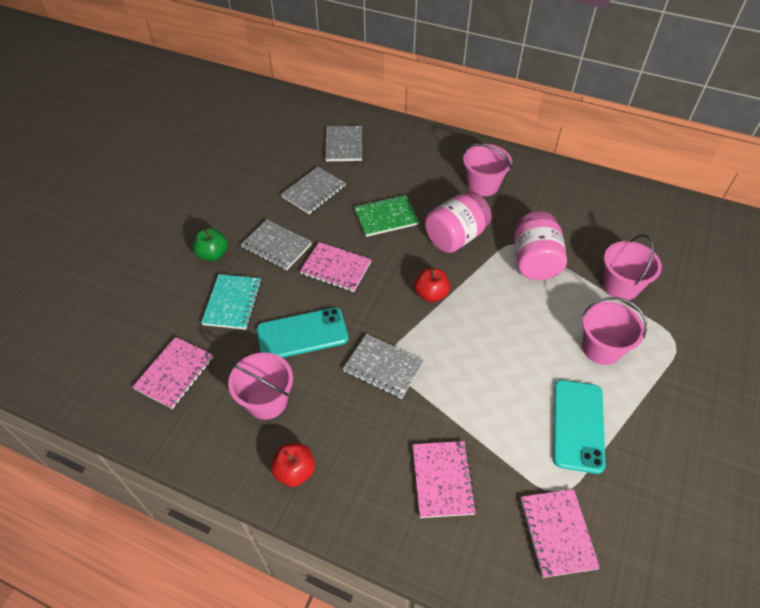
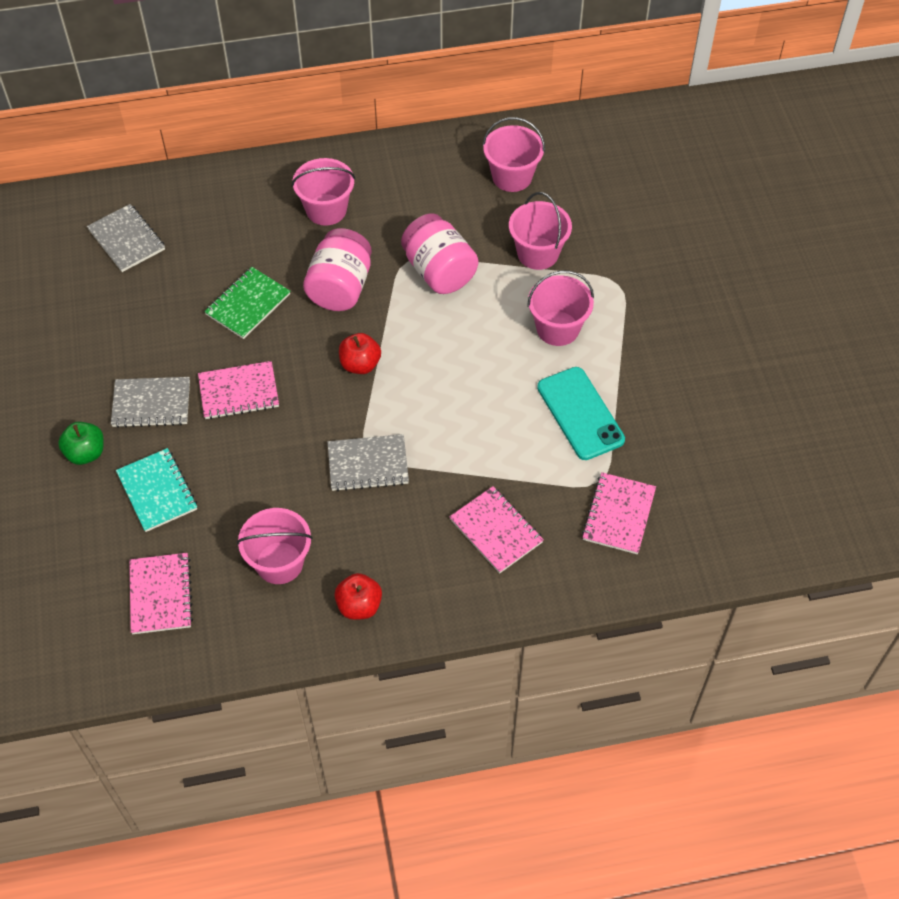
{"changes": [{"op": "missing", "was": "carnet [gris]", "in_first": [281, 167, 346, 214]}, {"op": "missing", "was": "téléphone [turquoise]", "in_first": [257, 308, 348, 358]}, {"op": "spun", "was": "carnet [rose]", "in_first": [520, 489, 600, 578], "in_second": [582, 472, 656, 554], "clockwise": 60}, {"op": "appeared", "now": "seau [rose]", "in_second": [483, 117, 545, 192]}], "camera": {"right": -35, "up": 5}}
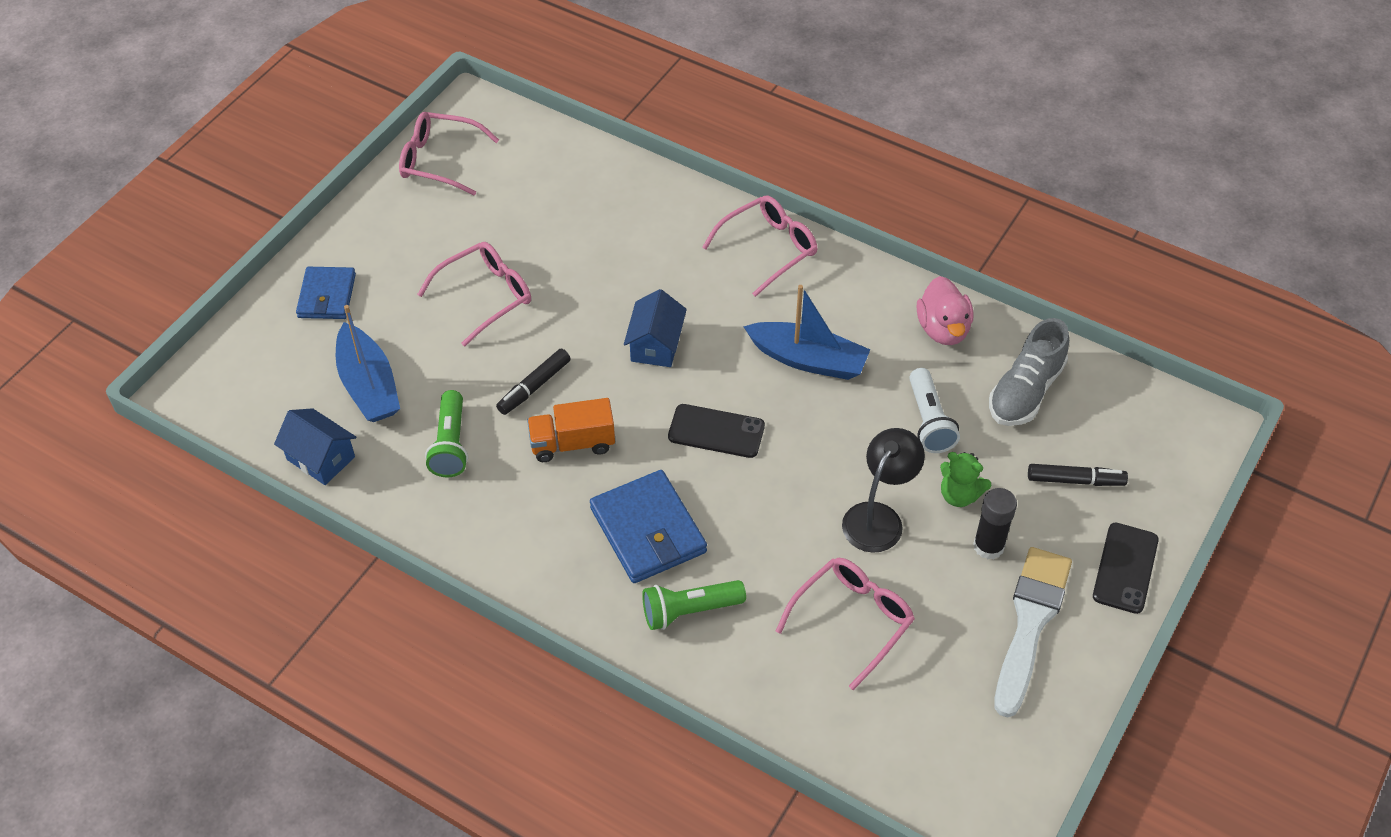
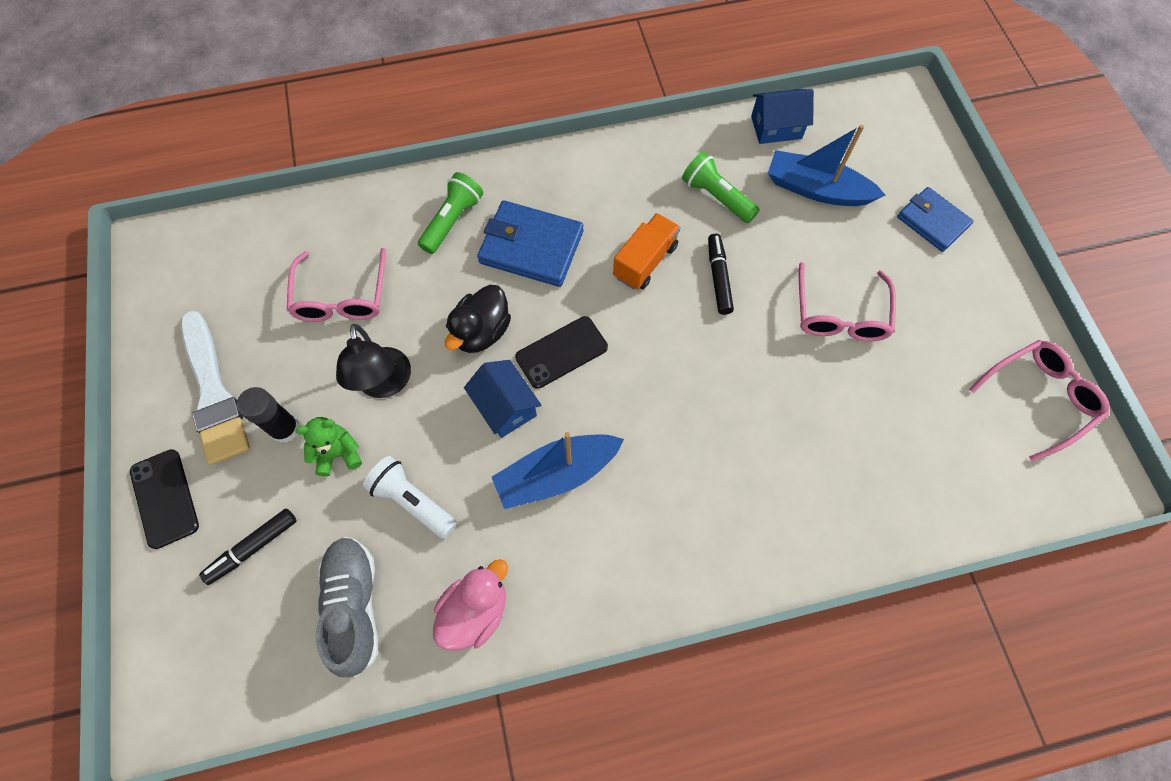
{"changes": [{"op": "missing", "was": "lunettes [rose]", "in_first": [702, 195, 817, 297]}, {"op": "spun", "was": "canard [rose]", "in_first": [917, 276, 973, 345], "in_second": [433, 559, 508, 651], "clockwise": 90}, {"op": "relocated", "was": "maison [bleu]", "in_first": [624, 289, 687, 367], "in_second": [464, 360, 541, 438]}, {"op": "appeared", "now": "canard [noir]", "in_second": [445, 285, 511, 353]}], "camera": {"right": 135, "up": 15}}
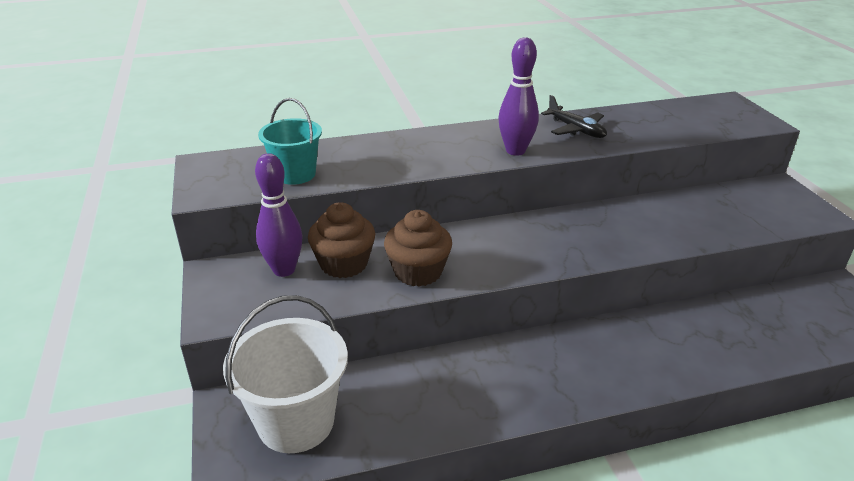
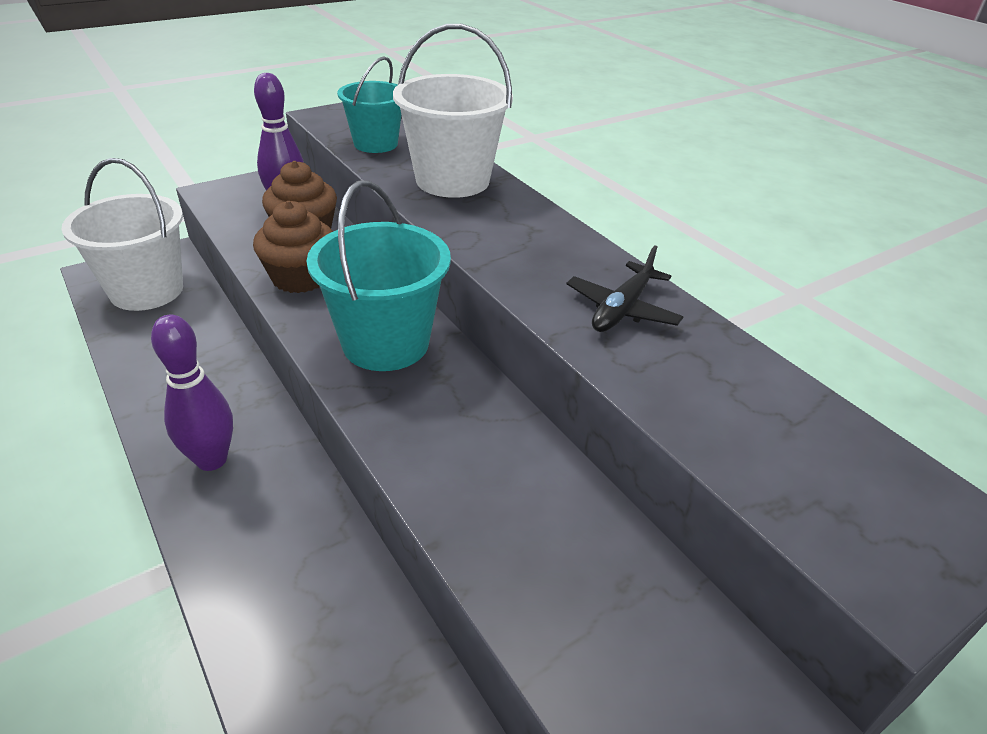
{"changes": [{"op": "relocated", "was": "quille [violet]", "in_first": [498, 37, 539, 156], "in_second": [151, 314, 233, 471]}, {"op": "appeared", "now": "seau [blanc]", "in_second": [393, 24, 513, 198]}, {"op": "appeared", "now": "seau [turquoise]", "in_second": [307, 180, 451, 371]}], "camera": {"right": 70, "up": 5}}
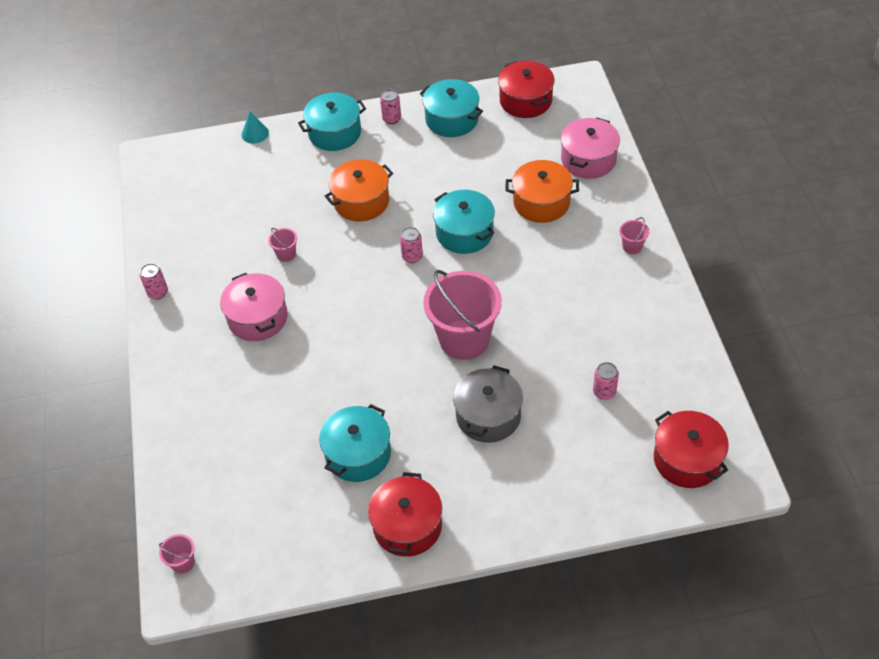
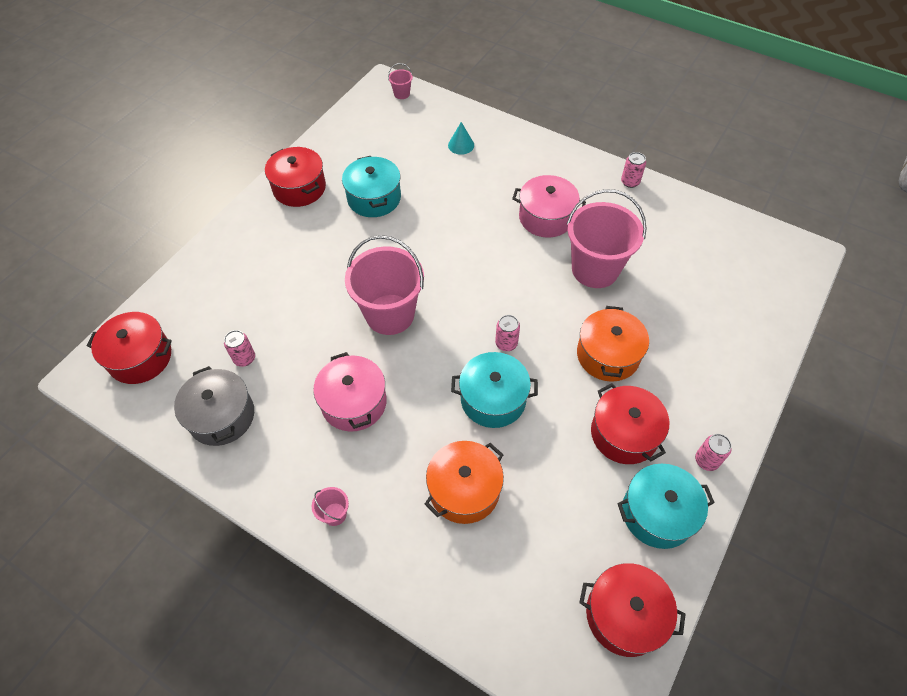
{"changes": [{"op": "missing", "was": "marmite [turquoise]", "in_first": [298, 93, 366, 151]}, {"op": "relocated", "was": "cône [turquoise]", "in_first": [242, 112, 269, 144], "in_second": [448, 122, 474, 155]}, {"op": "relocated", "was": "marmite [rose]", "in_first": [561, 118, 620, 179], "in_second": [313, 352, 387, 432]}, {"op": "size", "was": "seau [rose]", "in_first": [268, 228, 297, 262], "in_second": [567, 189, 647, 288], "ratio": 2.45}, {"op": "relocated", "was": "marmite [gris]", "in_first": [453, 366, 523, 443], "in_second": [174, 366, 254, 446]}, {"op": "appeared", "now": "marmite [rouge]", "in_second": [591, 383, 669, 464]}], "camera": {"right": 130, "up": 5}}
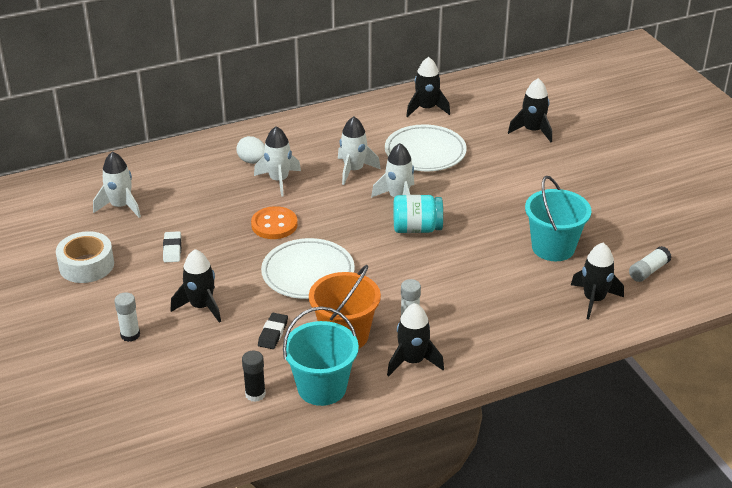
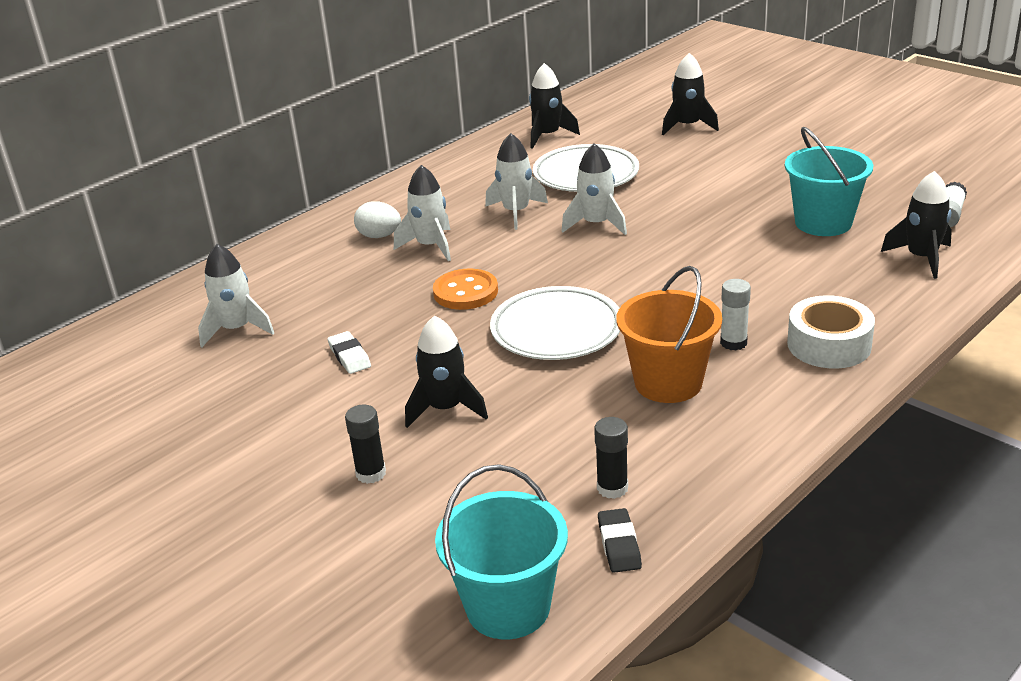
{"changes": [{"op": "missing", "was": "bocal [turquoise]", "in_first": [393, 195, 443, 233]}, {"op": "relocated", "was": "ruban adhésif [blanc]", "in_first": [56, 231, 114, 283], "in_second": [787, 295, 875, 369]}, {"op": "colour", "was": "bâton de colle [blanc]", "now": "bâton de colle [noir]", "in_first": [114, 292, 140, 342], "in_second": [345, 405, 386, 484]}, {"op": "missing", "was": "fusée [noir]", "in_first": [387, 303, 444, 376]}, {"op": "relocated", "was": "seau [turquoise]", "in_first": [283, 306, 359, 406], "in_second": [435, 464, 568, 639]}, {"op": "relocated", "was": "gomme [noir]", "in_first": [258, 313, 288, 349], "in_second": [598, 508, 642, 573]}], "camera": {"right": -20, "up": -5}}
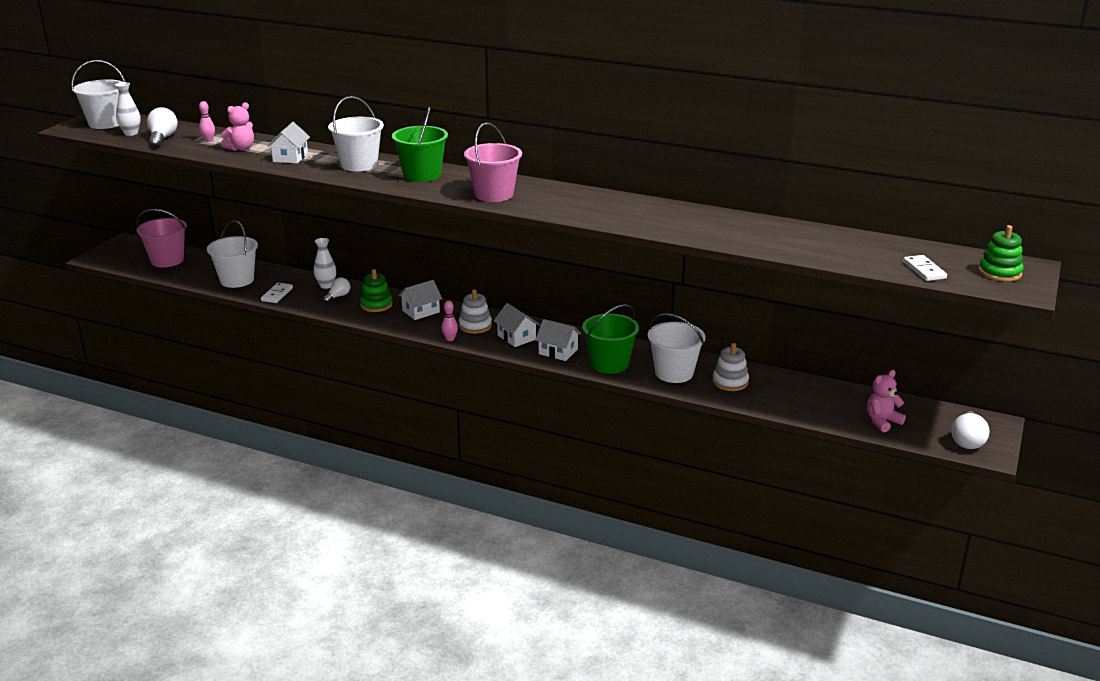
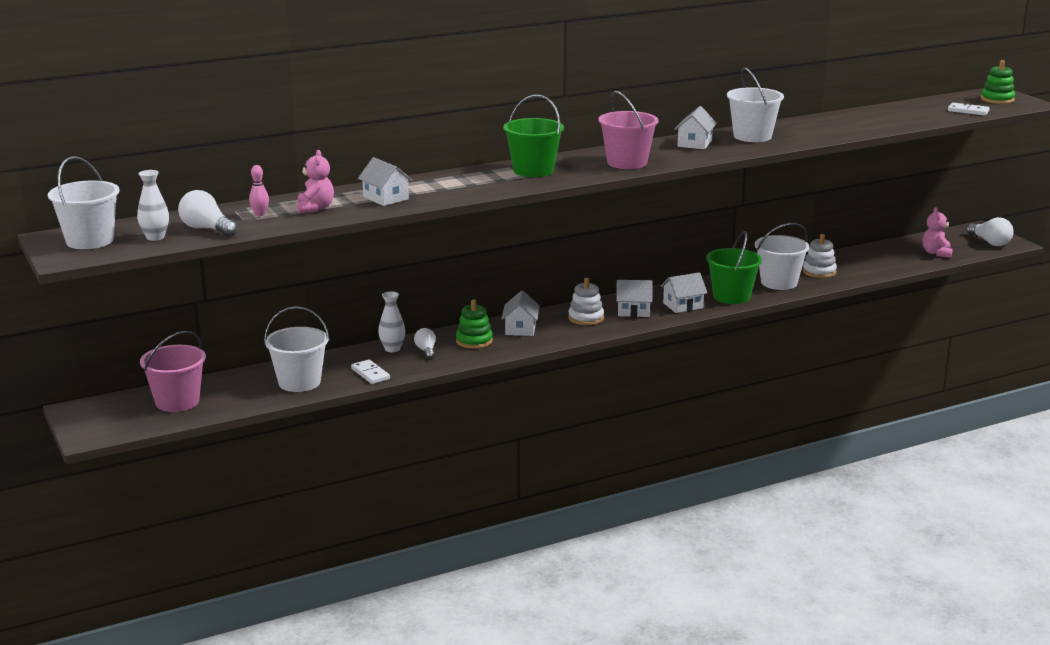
{"changes": [{"op": "relocated", "was": "seau [blanc]", "in_first": [328, 96, 384, 171], "in_second": [727, 67, 784, 142]}, {"op": "missing", "was": "quille [rose]", "in_first": [442, 301, 458, 341]}, {"op": "appeared", "now": "maison [blanc]", "in_second": [674, 106, 717, 149]}], "camera": {"right": -50, "up": -5}}
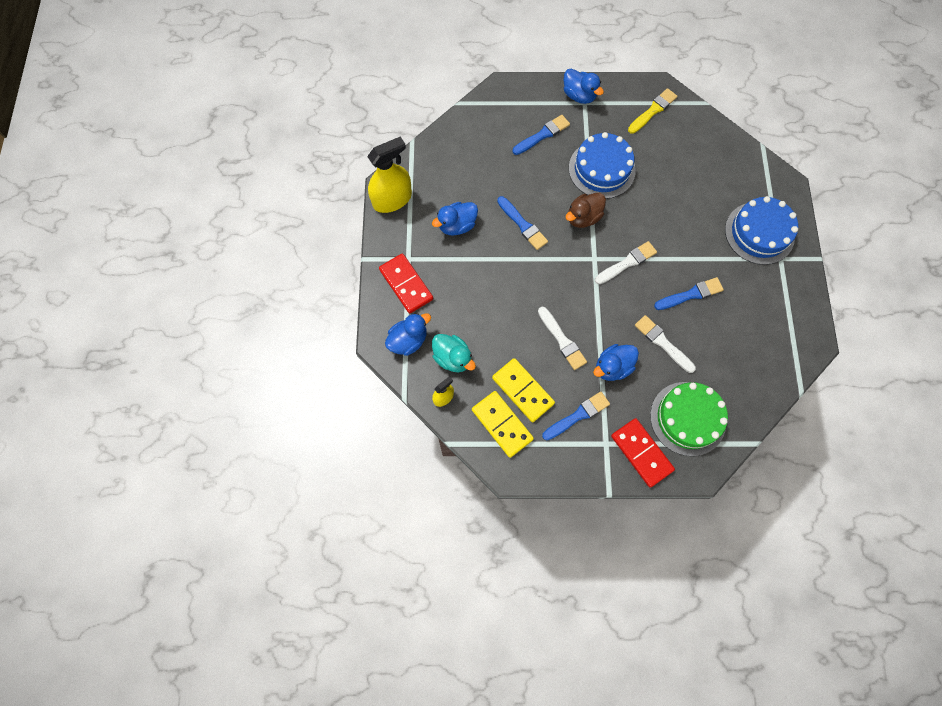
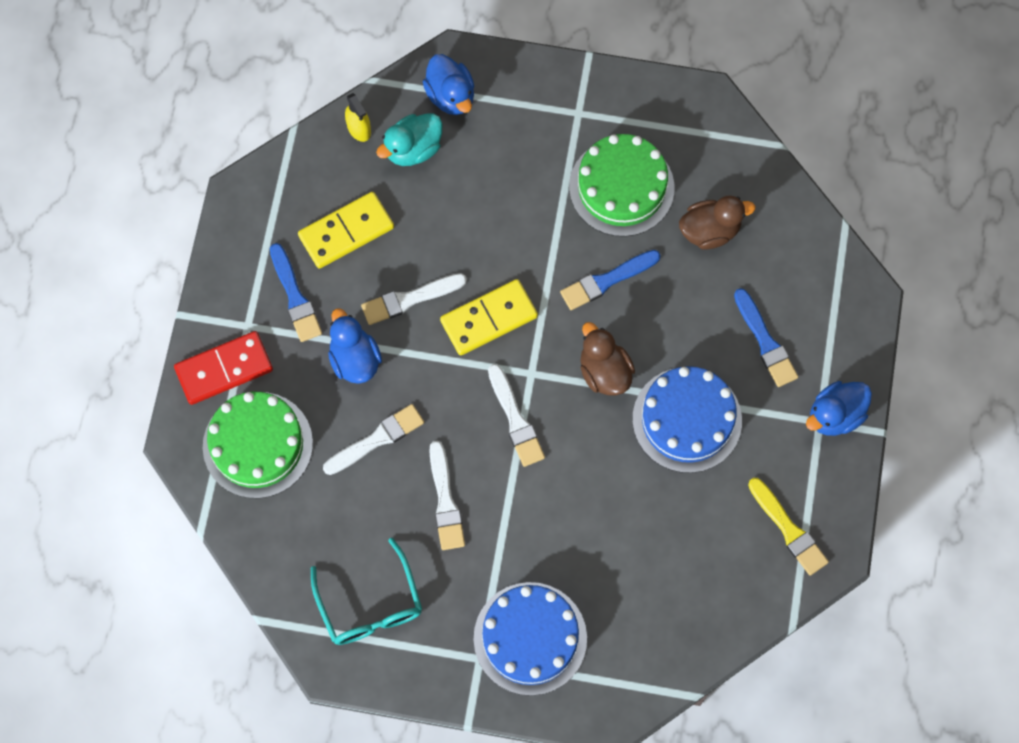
{"changes": [{"op": "missing", "was": "vaporisateur [jaune]", "in_first": [367, 136, 412, 213]}, {"op": "exchanged", "was": "canard [bleu]", "now": "gâteau [vert]", "in_first": [432, 202, 478, 236], "in_second": [569, 134, 675, 237]}, {"op": "missing", "was": "domino [rouge]", "in_first": [379, 253, 433, 314]}, {"op": "colour", "was": "pinceau [bleu]", "now": "pinceau [blanc]", "in_first": [654, 277, 724, 310], "in_second": [429, 441, 465, 550]}, {"op": "relocated", "was": "domino [jaune]", "in_first": [472, 391, 534, 458], "in_second": [440, 279, 538, 355]}, {"op": "appeared", "now": "canard [marron]", "in_second": [679, 195, 755, 249]}, {"op": "appeared", "now": "lunettes [turquoise]", "in_second": [311, 537, 422, 645]}], "camera": {"right": 100, "up": 0}}
